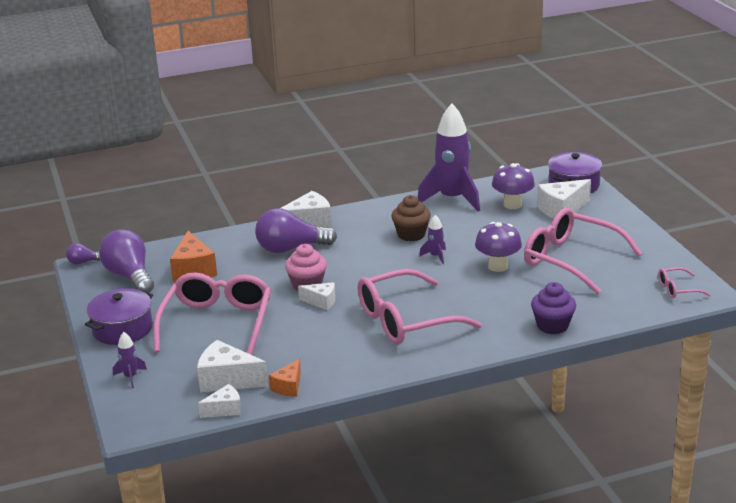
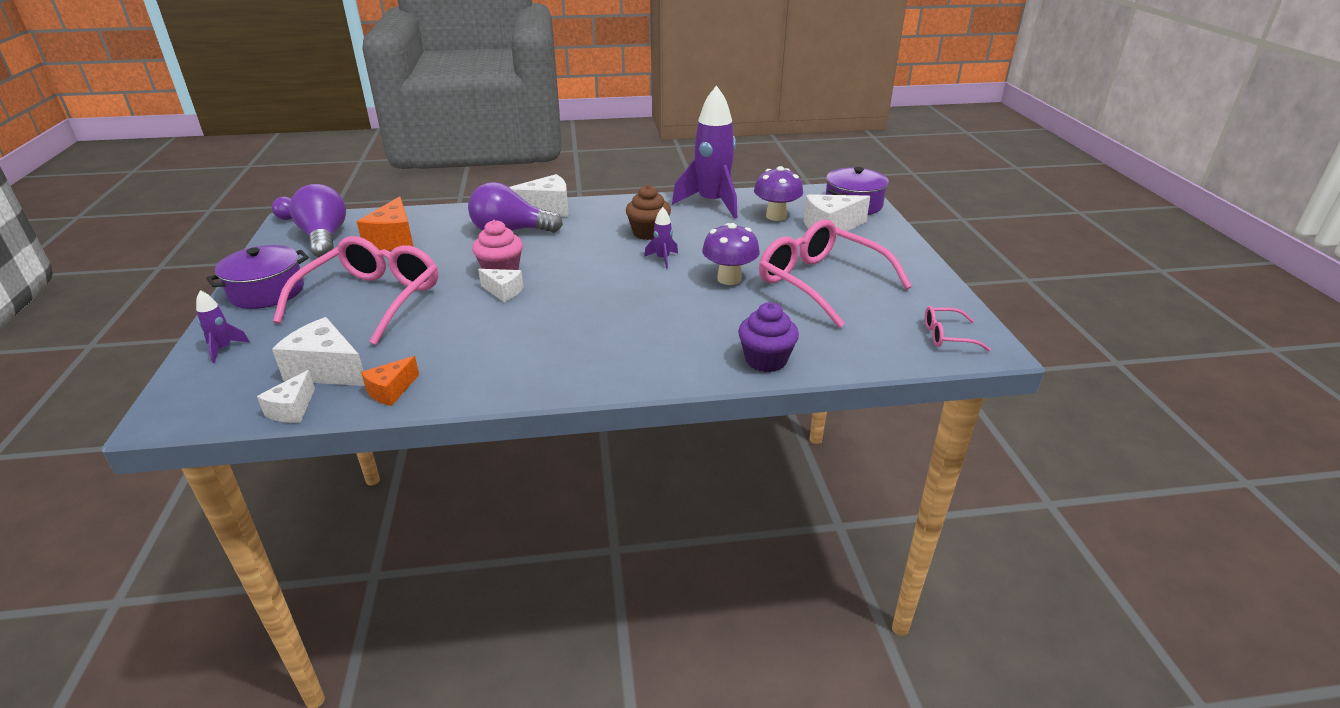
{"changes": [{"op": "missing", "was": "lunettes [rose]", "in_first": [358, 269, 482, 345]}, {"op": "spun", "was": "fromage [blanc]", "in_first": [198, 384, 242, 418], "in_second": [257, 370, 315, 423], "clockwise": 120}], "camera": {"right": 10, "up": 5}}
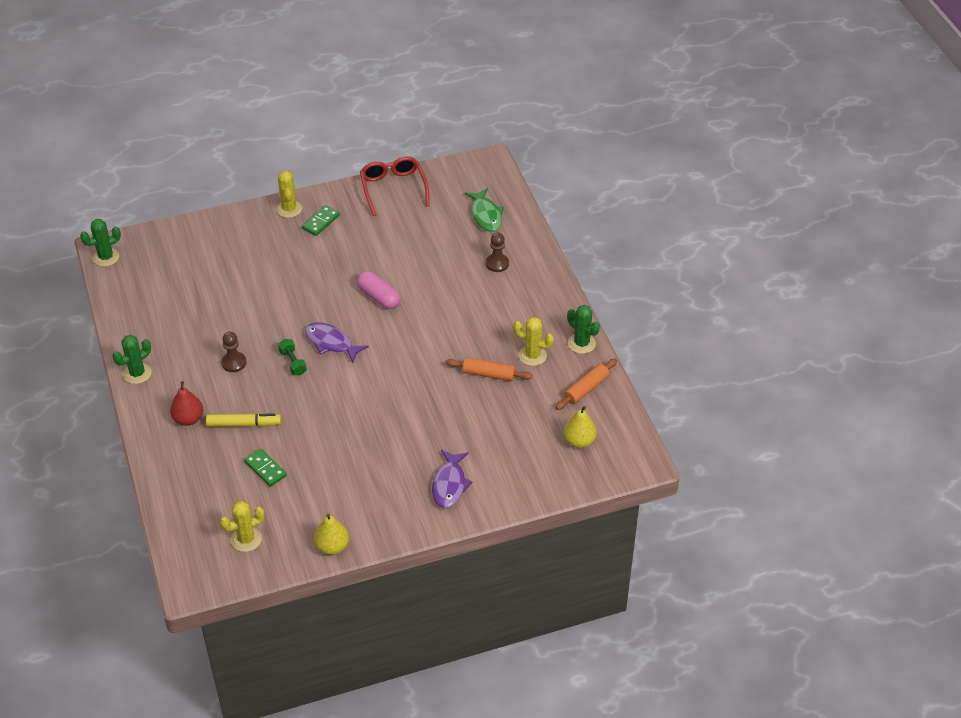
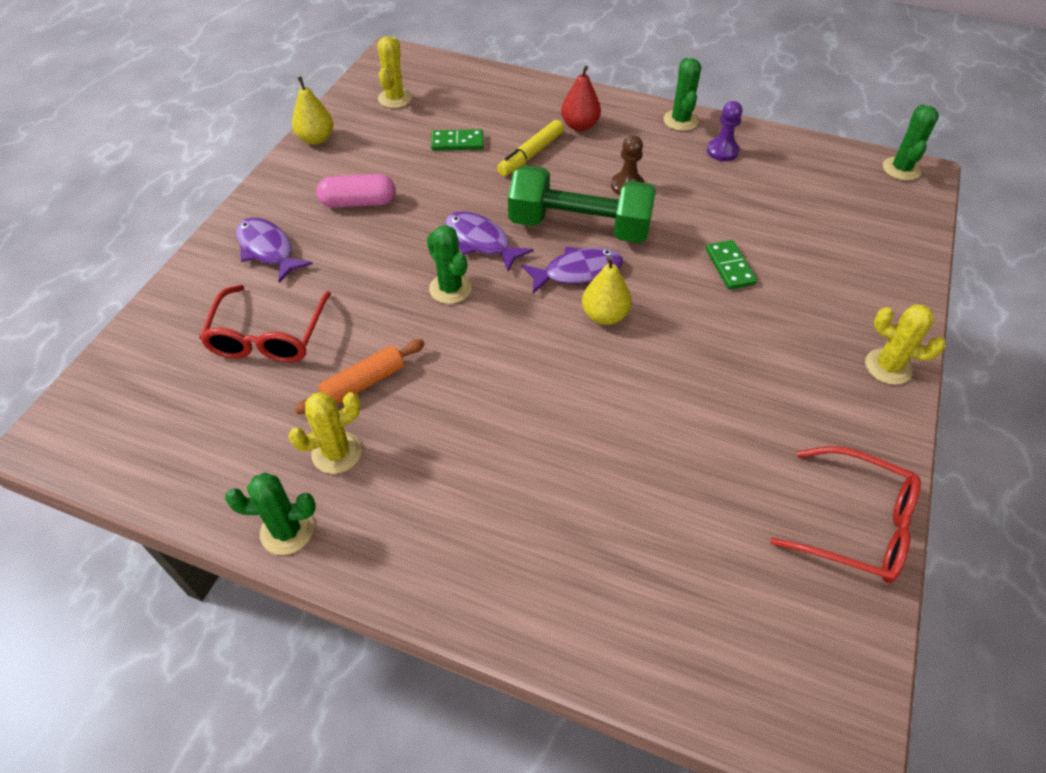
{"changes": [{"op": "missing", "was": "poisson [vert]", "in_first": [465, 188, 504, 232]}, {"op": "relocated", "was": "domino [vert]", "in_first": [302, 205, 340, 236], "in_second": [706, 240, 757, 290]}, {"op": "missing", "was": "pion [marron]", "in_first": [486, 233, 509, 272]}, {"op": "relocated", "was": "gélule [rose]", "in_first": [357, 271, 401, 309], "in_second": [316, 174, 395, 208]}, {"op": "size", "was": "haltère [vert]", "in_first": [278, 339, 307, 375], "in_second": [508, 165, 656, 243], "ratio": 2.45}, {"op": "missing", "was": "rouleau à pâtisserie [orange]", "in_first": [555, 358, 617, 410]}, {"op": "relocated", "was": "poire [jaune]", "in_first": [564, 406, 597, 448], "in_second": [582, 256, 632, 325]}, {"op": "appeared", "now": "pion [violet]", "in_second": [707, 101, 743, 161]}, {"op": "appeared", "now": "poisson [violet]", "in_second": [445, 211, 533, 271]}, {"op": "appeared", "now": "cactus [vert]", "in_second": [427, 225, 472, 304]}, {"op": "appeared", "now": "lunettes [rouge]", "in_second": [199, 285, 331, 363]}], "camera": {"right": 130, "up": 5}}
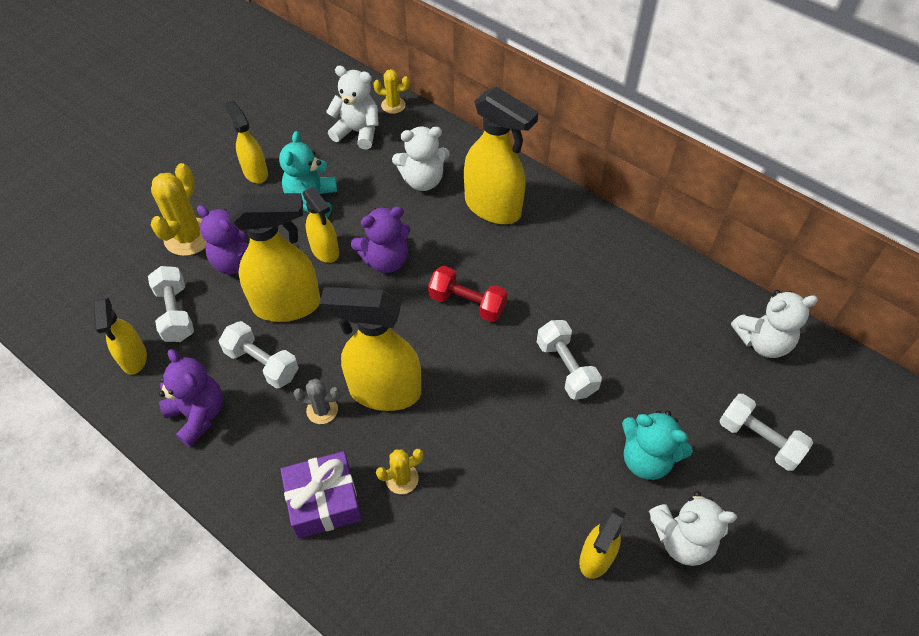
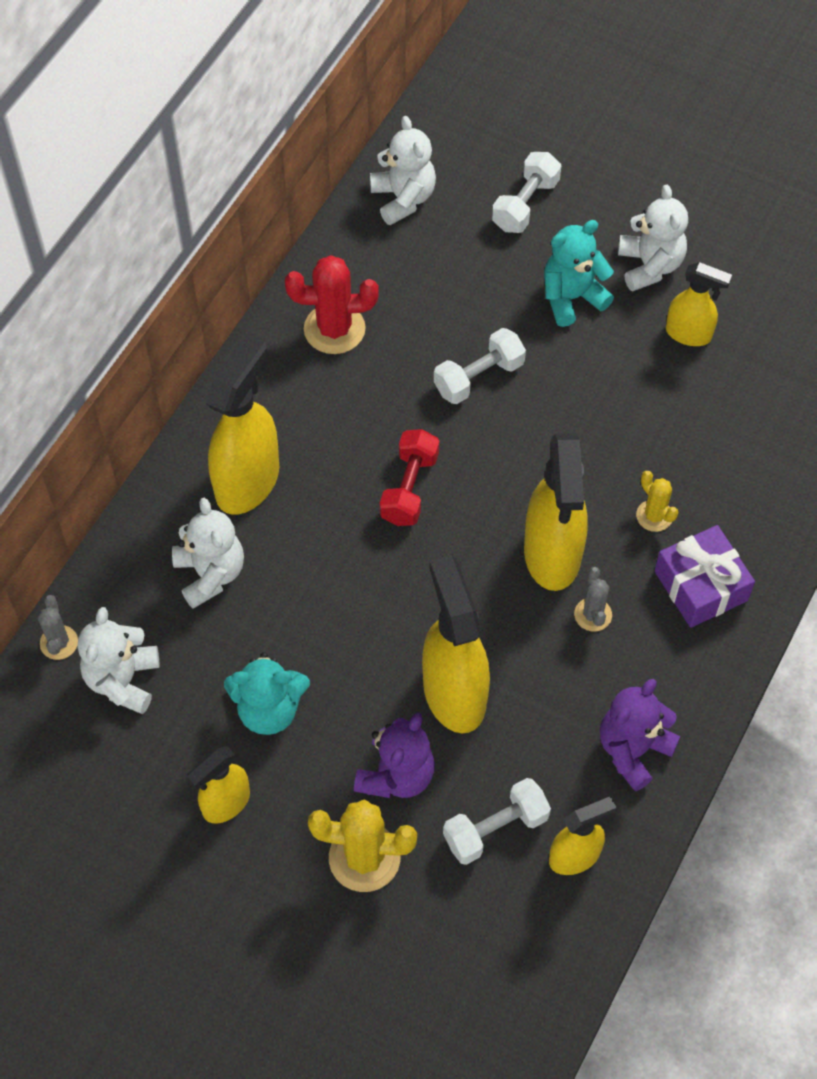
{"changes": [{"op": "colour", "was": "cactus [jaune]", "now": "cactus [gris]", "in_first": [373, 69, 410, 114], "in_second": [38, 595, 78, 660]}, {"op": "missing", "was": "vaporisateur [jaune]", "in_first": [303, 187, 339, 263]}, {"op": "missing", "was": "ours en peluche [violet]", "in_first": [351, 206, 410, 273]}, {"op": "missing", "was": "haltère [blanc]", "in_first": [219, 321, 299, 388]}, {"op": "spun", "was": "ours en peluche [turquoise]", "in_first": [622, 411, 693, 480], "in_second": [544, 220, 614, 327], "clockwise": -135}, {"op": "appeared", "now": "cactus [rouge]", "in_second": [285, 255, 379, 354]}], "camera": {"right": -100, "up": 5}}
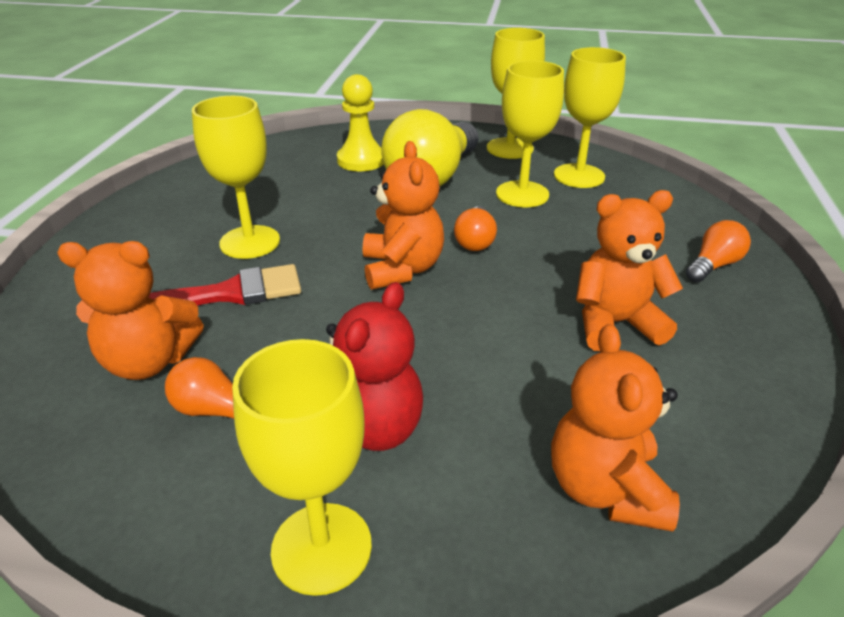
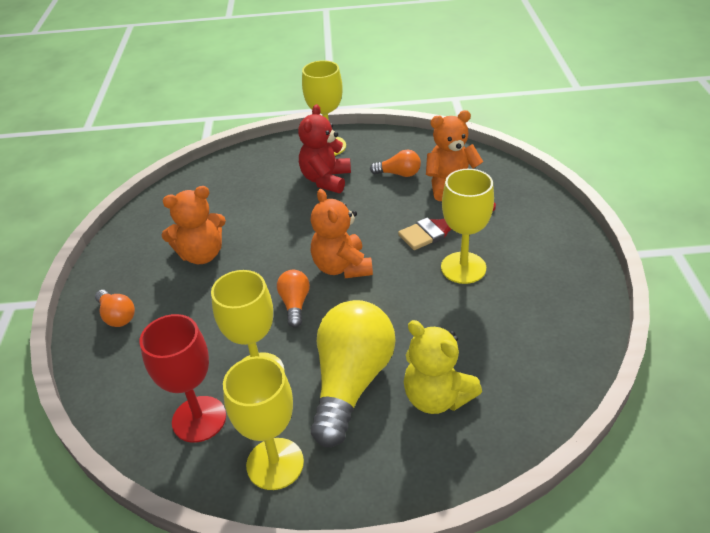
{"changes": [{"op": "colour", "was": "verre à pied [jaune]", "now": "verre à pied [rouge]", "in_first": [554, 47, 626, 188], "in_second": [140, 314, 226, 443]}, {"op": "exchanged", "was": "pion [jaune]", "now": "ours en peluche [jaune]", "in_first": [337, 74, 384, 171], "in_second": [404, 320, 482, 414]}, {"op": "spun", "was": "ampoule [orange]", "in_first": [686, 220, 751, 282], "in_second": [95, 290, 135, 327], "clockwise": -75}, {"op": "missing", "was": "ours en peluche [orange]", "in_first": [551, 324, 680, 532]}], "camera": {"right": 170, "up": 5}}
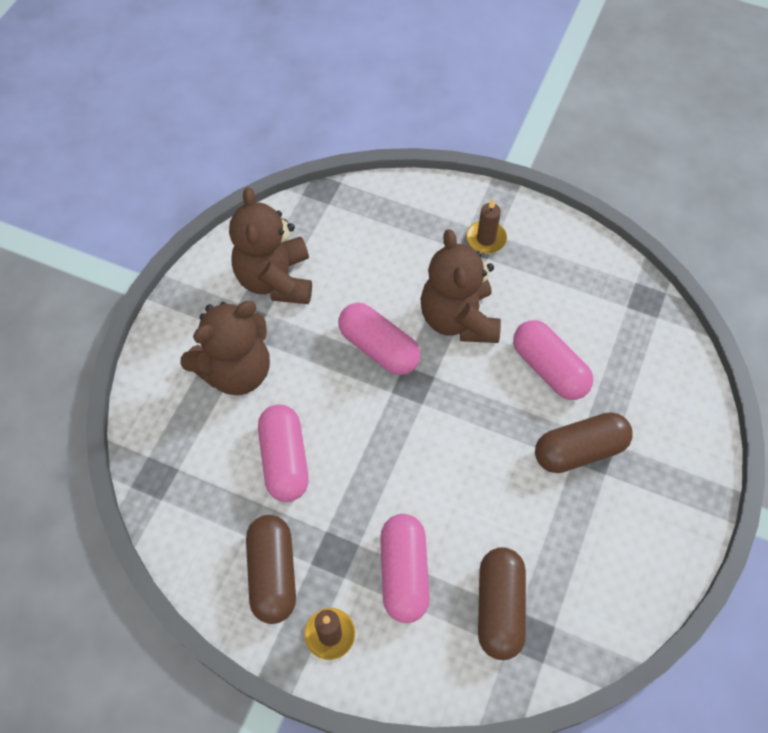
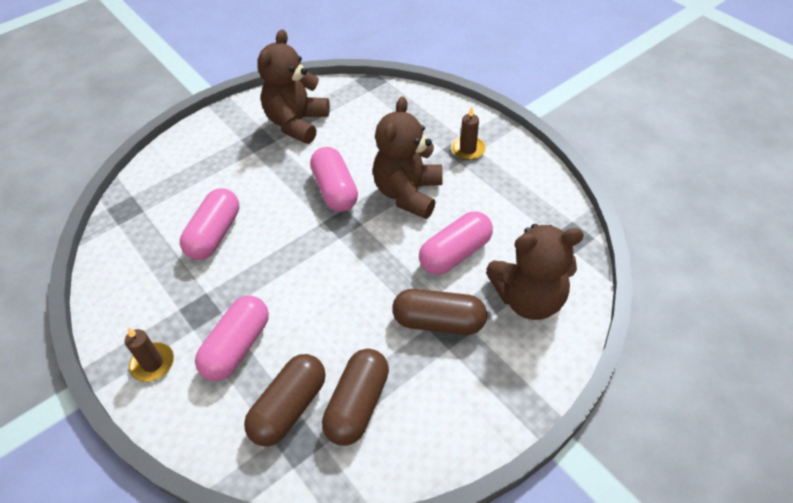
{"changes": [{"op": "relocated", "was": "ours en peluche [marron]", "in_first": [180, 301, 270, 395], "in_second": [486, 224, 584, 320]}, {"op": "spun", "was": "gélule [rose]", "in_first": [513, 320, 593, 400], "in_second": [419, 211, 493, 275], "clockwise": 60}, {"op": "relocated", "was": "gélule [marron]", "in_first": [246, 515, 296, 624], "in_second": [322, 349, 389, 446]}], "camera": {"right": 30, "up": -10}}
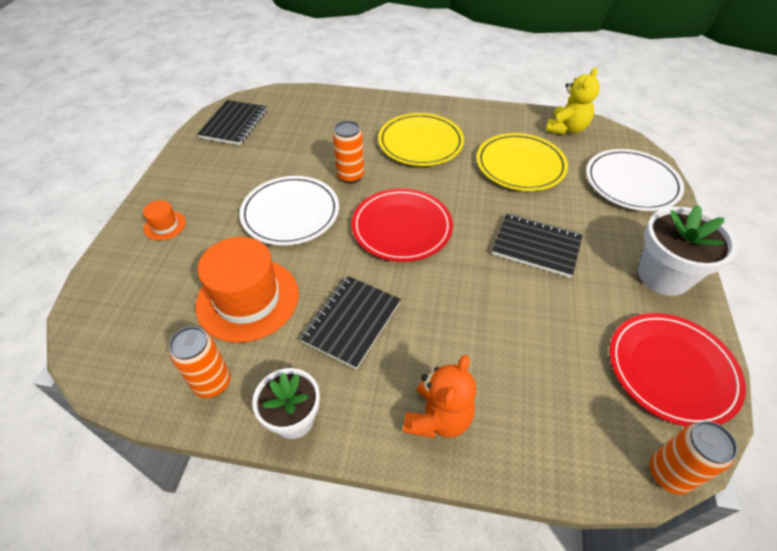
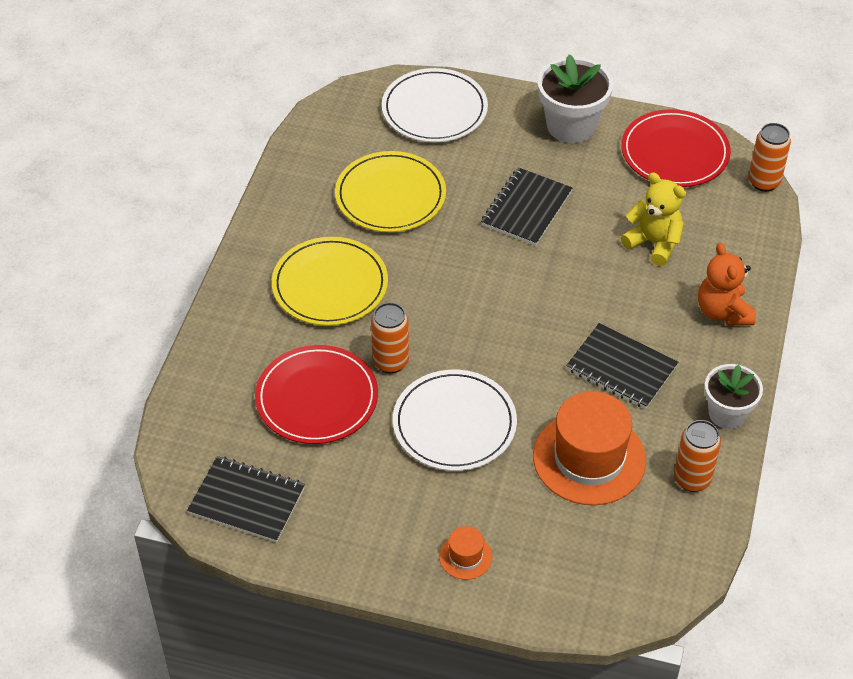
{"changes": [{"op": "relocated", "was": "ours en peluche [jaune]", "in_first": [546, 68, 600, 135], "in_second": [621, 173, 686, 266]}, {"op": "relocated", "was": "assiette [rouge]", "in_first": [351, 188, 453, 262], "in_second": [255, 345, 378, 444]}, {"op": "spun", "was": "ours en peluche [orange]", "in_first": [403, 355, 476, 438], "in_second": [698, 243, 756, 325], "clockwise": -135}], "camera": {"right": -85, "up": 0}}
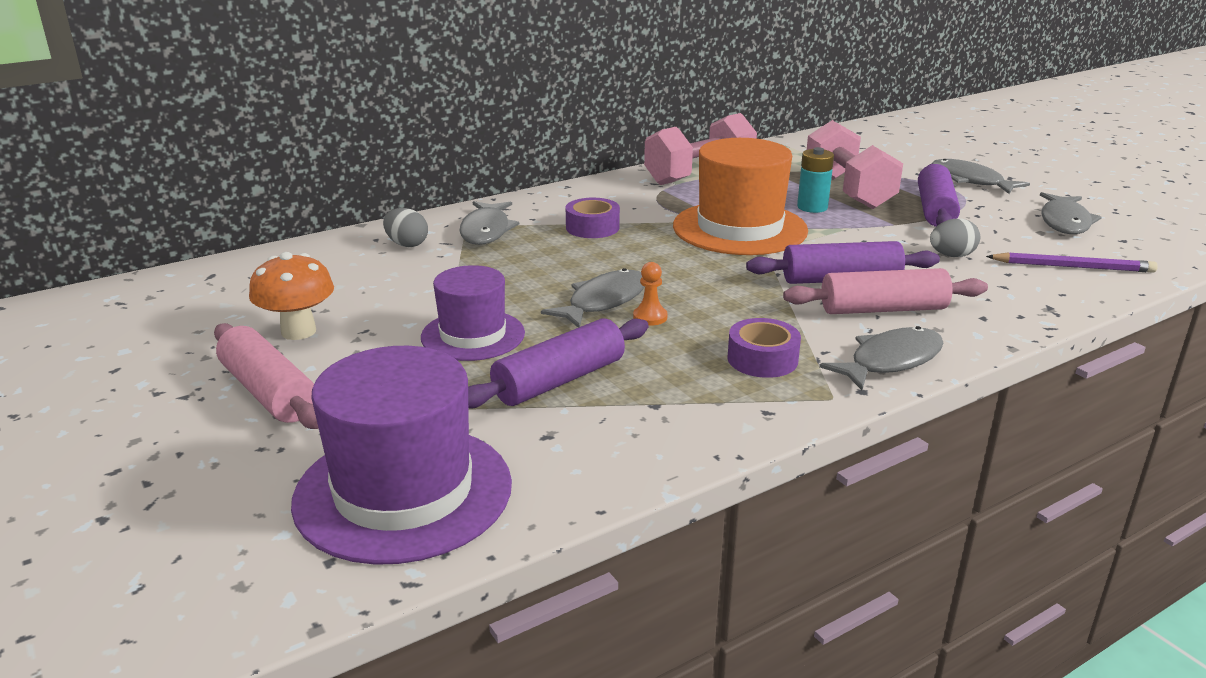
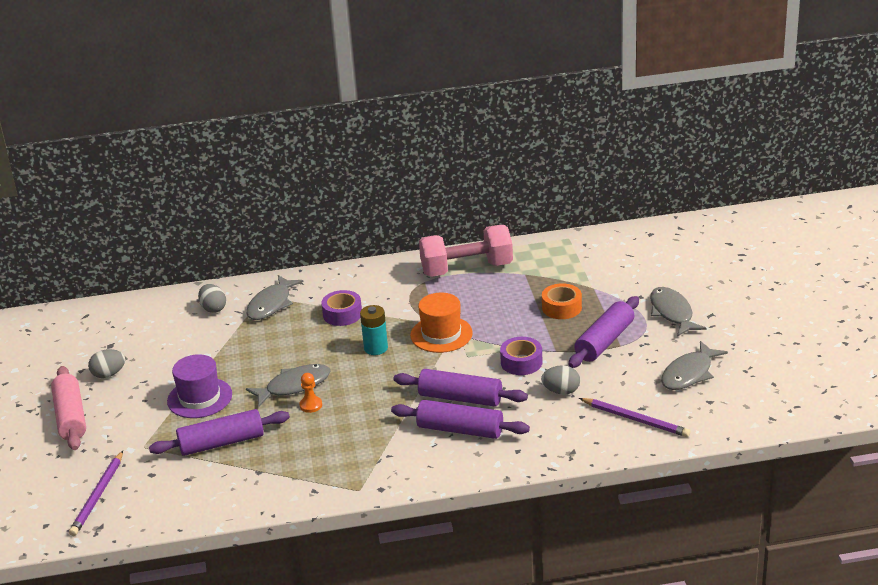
{"changes": [{"op": "exchanged", "was": "haltère [rose]", "now": "ruban adhésif [orange]", "in_first": [807, 120, 903, 209], "in_second": [542, 283, 582, 319]}, {"op": "size", "was": "chapeau [orange]", "in_first": [673, 138, 808, 255], "in_second": [410, 293, 473, 353], "ratio": 0.62}, {"op": "relocated", "was": "pile [turquoise]", "in_first": [797, 147, 834, 213], "in_second": [360, 305, 388, 355]}, {"op": "exchanged", "was": "champignon [orange]", "now": "œuf [gris]", "in_first": [249, 252, 334, 340], "in_second": [88, 349, 125, 378]}, {"op": "colour", "was": "rouleau à pâtisserie [rose]", "now": "rouleau à pâtisserie [violet]", "in_first": [783, 268, 988, 314], "in_second": [391, 400, 530, 439]}, {"op": "relocated", "was": "ruban adhésif [violet]", "in_first": [727, 318, 801, 378], "in_second": [500, 337, 543, 375]}, {"op": "missing", "was": "poisson [gris]", "in_first": [819, 326, 944, 390]}, {"op": "exchanged", "was": "chapeau [violet]", "now": "crayon [violet]", "in_first": [291, 346, 512, 565], "in_second": [69, 451, 123, 536]}], "camera": {"right": 25, "up": 5}}
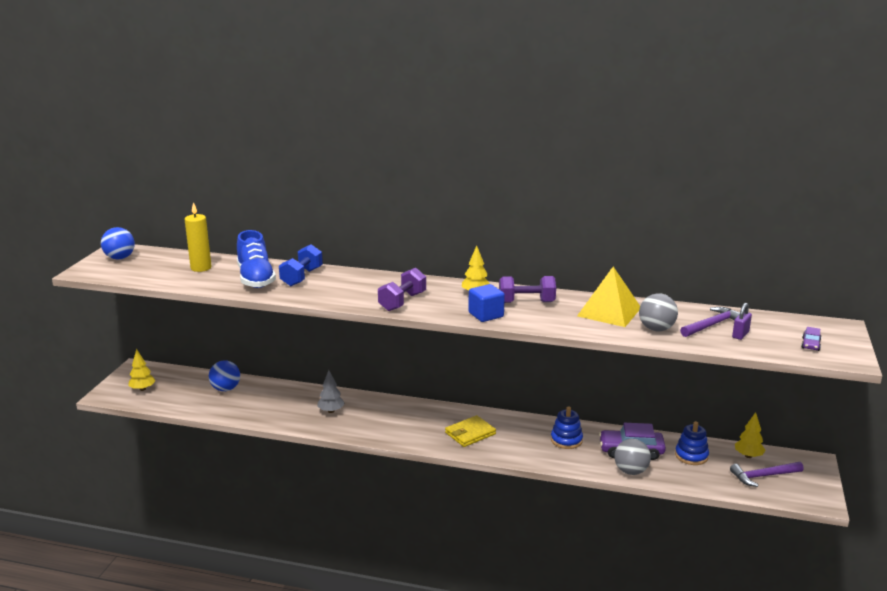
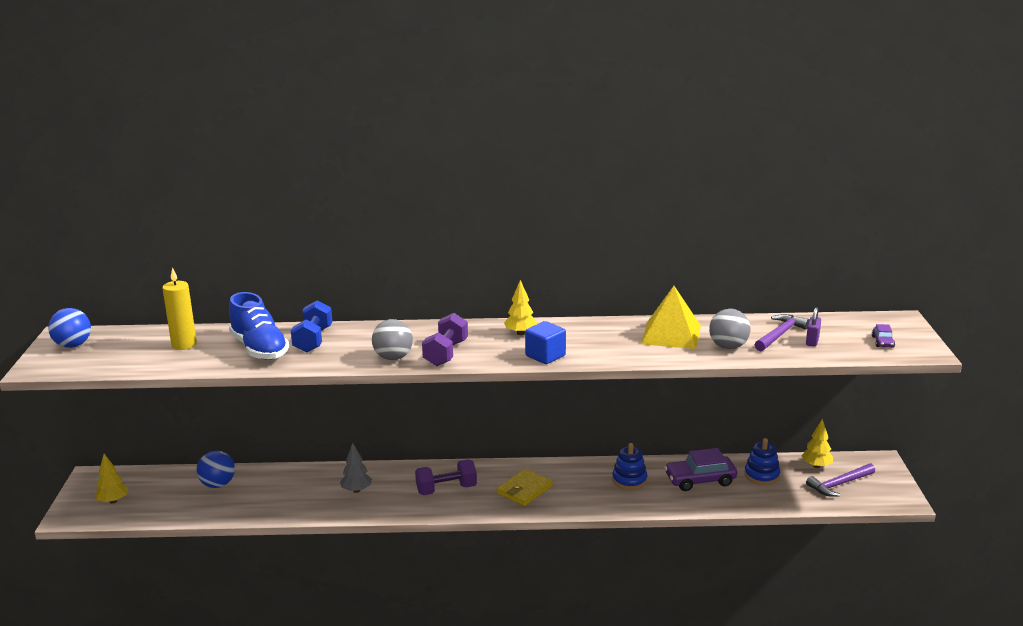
{"changes": [{"op": "relocated", "was": "haltère [violet]", "in_first": [499, 276, 556, 303], "in_second": [415, 459, 477, 495]}, {"op": "relocated", "was": "balle [gris]", "in_first": [614, 439, 651, 475], "in_second": [372, 319, 413, 360]}], "camera": {"right": -15, "up": 0}}
